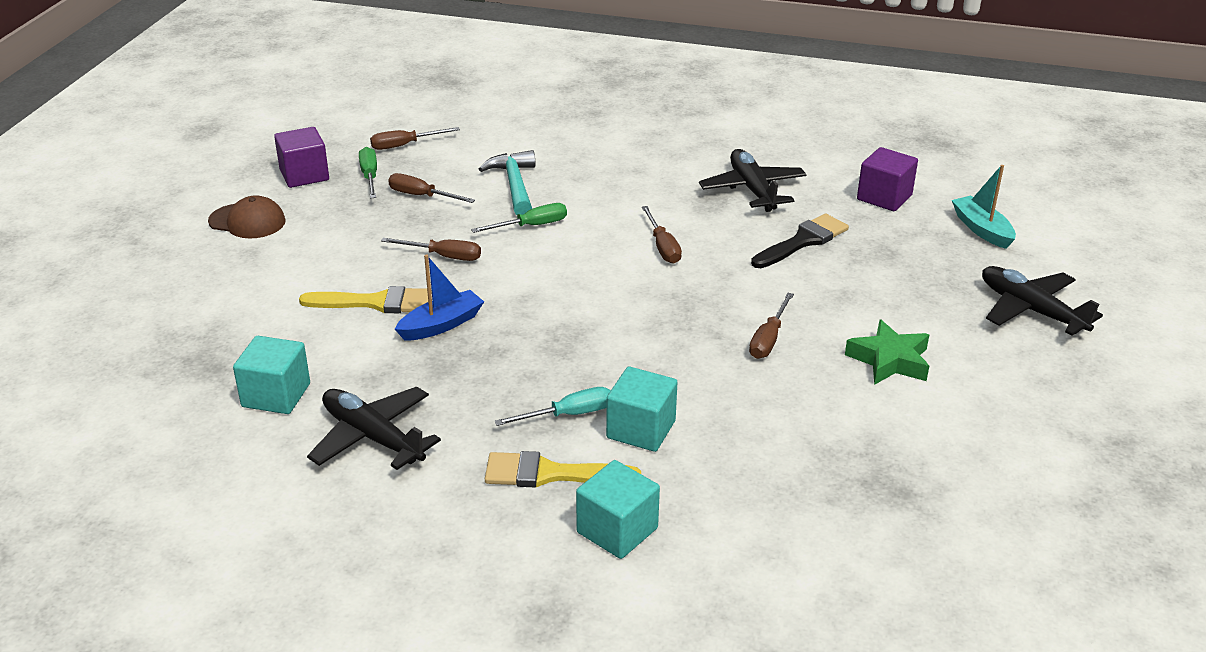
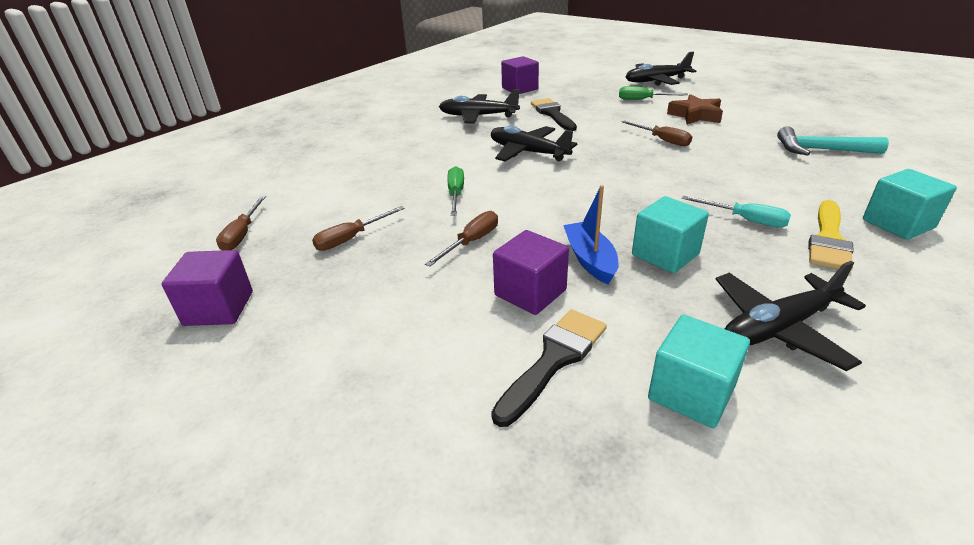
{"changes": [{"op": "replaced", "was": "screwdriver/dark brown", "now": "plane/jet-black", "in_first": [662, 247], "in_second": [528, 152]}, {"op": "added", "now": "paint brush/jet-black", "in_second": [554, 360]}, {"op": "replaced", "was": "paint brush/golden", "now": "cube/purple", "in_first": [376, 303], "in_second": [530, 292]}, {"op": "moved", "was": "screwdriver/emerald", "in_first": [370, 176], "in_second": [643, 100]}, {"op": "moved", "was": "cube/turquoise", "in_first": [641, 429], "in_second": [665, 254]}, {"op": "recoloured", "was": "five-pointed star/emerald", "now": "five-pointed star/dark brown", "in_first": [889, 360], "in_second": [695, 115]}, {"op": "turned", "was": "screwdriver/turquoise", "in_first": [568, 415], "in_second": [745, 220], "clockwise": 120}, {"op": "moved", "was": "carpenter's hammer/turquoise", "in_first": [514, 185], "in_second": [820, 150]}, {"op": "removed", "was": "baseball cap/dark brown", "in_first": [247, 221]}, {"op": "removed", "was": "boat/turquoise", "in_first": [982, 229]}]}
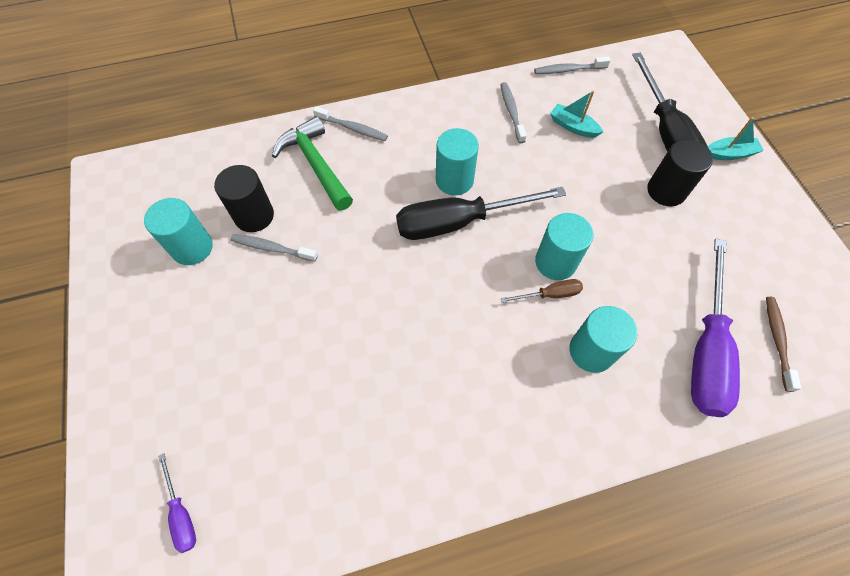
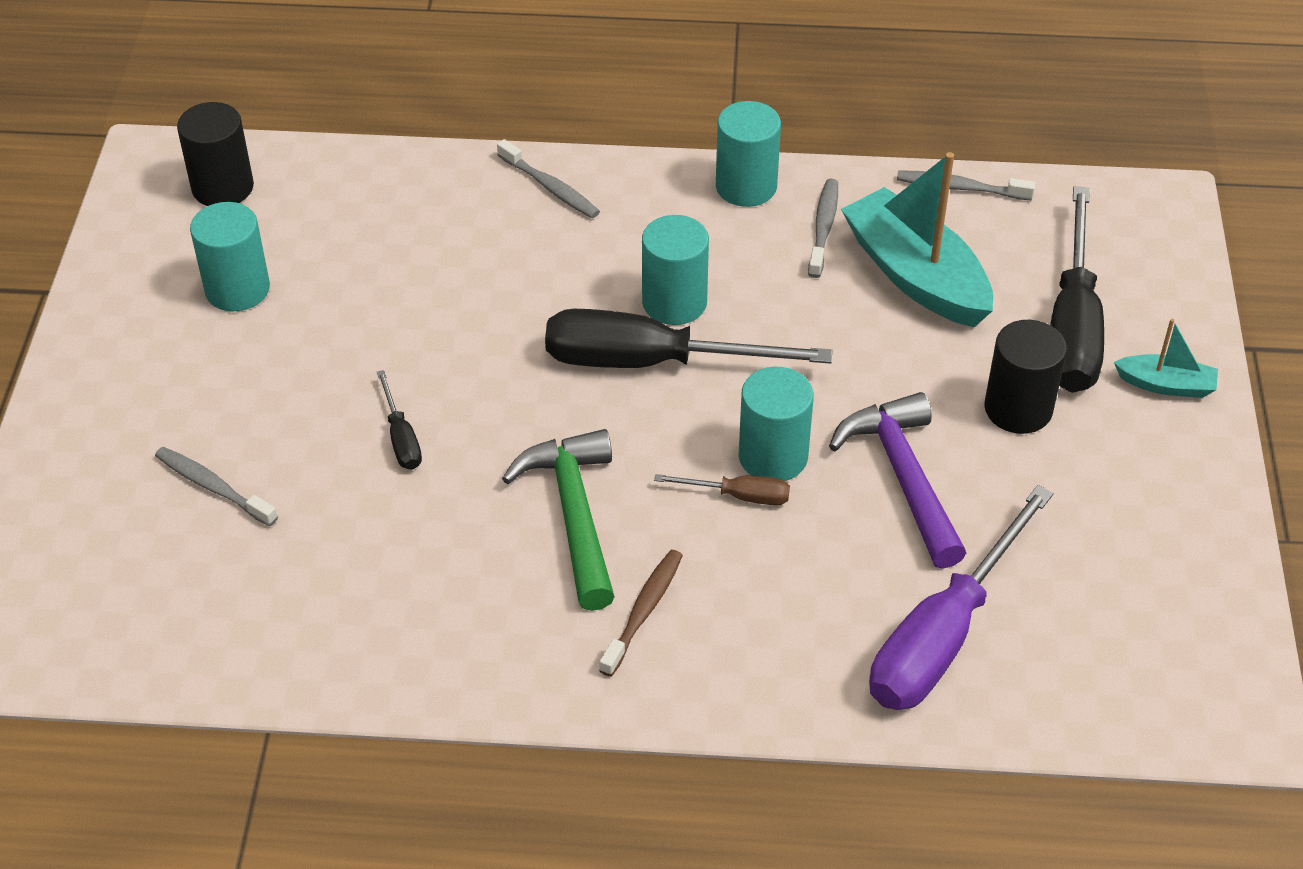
{"changes": [{"op": "moved", "was": "dental brush/ash-grey", "in_first": [272, 248], "in_second": [213, 487]}, {"op": "moved", "was": "cylinder shape/jet-black", "in_first": [254, 216], "in_second": [223, 187]}, {"op": "added", "now": "screwdriver/jet-black", "in_second": [401, 438]}, {"op": "moved", "was": "carpenter's hammer/emerald", "in_first": [315, 164], "in_second": [574, 514]}, {"op": "moved", "was": "dental brush/dark brown", "in_first": [777, 340], "in_second": [643, 611]}, {"op": "moved", "was": "cylinder shape/turquoise", "in_first": [591, 351], "in_second": [746, 186]}, {"op": "added", "now": "carpenter's hammer/purple", "in_second": [903, 477]}, {"op": "resized", "was": "boat/turquoise", "in_first": [573, 126], "in_second": [916, 275], "ratio": 2.02}, {"op": "removed", "was": "screwdriver/purple", "in_first": [181, 513]}]}
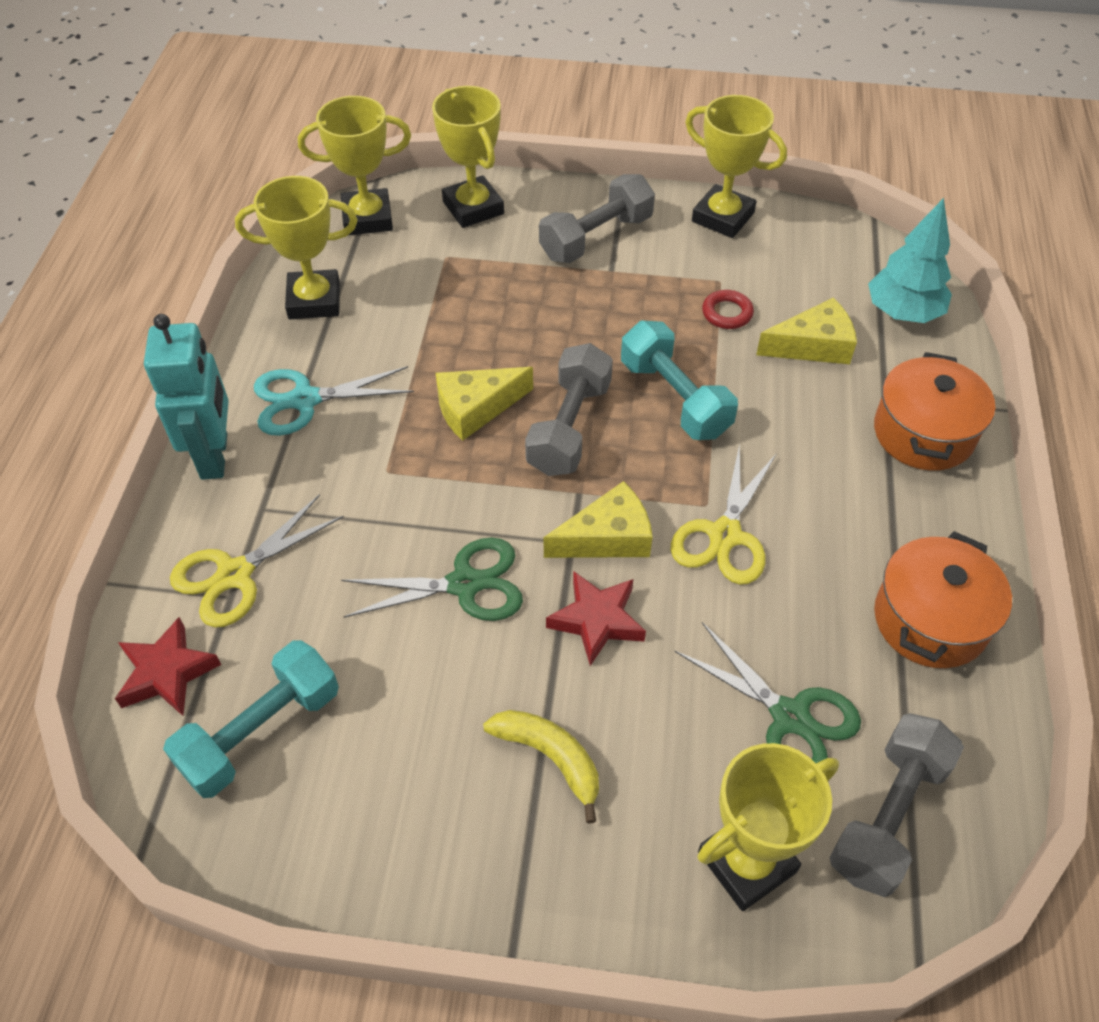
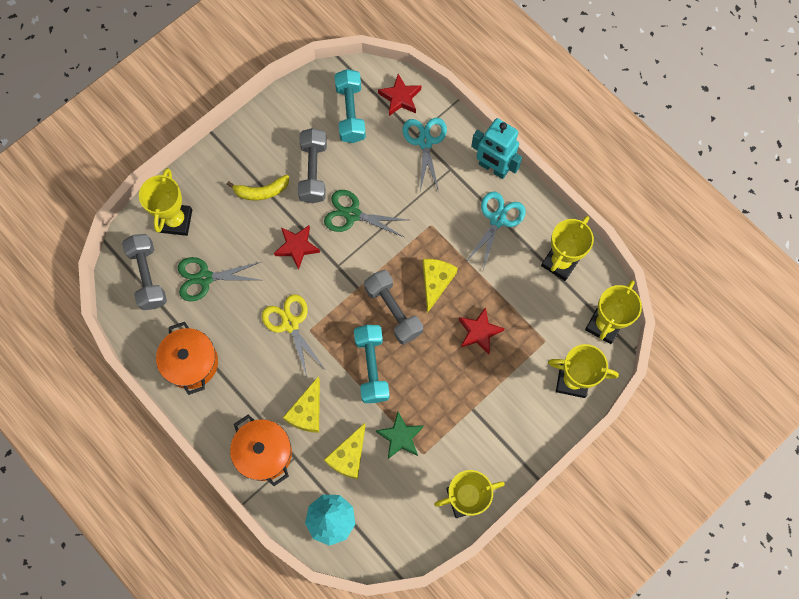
{"changes": [{"op": "moved", "was": "piece of cheese/golden", "in_first": [607, 537], "in_second": [307, 411]}, {"op": "moved", "was": "free weight/ash-grey", "in_first": [596, 238], "in_second": [313, 171]}, {"op": "turned", "was": "shears/emerald", "in_first": [464, 584], "in_second": [352, 214], "clockwise": 75}, {"op": "turned", "was": "free weight/turquoise", "in_first": [674, 398], "in_second": [372, 367], "clockwise": 75}, {"op": "replaced", "was": "hoop/scarlet", "now": "five-pointed star/emerald", "in_first": [727, 313], "in_second": [400, 437]}, {"op": "recoloured", "was": "shears/golden", "now": "shears/turquoise", "in_first": [235, 574], "in_second": [425, 142]}, {"op": "added", "now": "five-pointed star/scarlet", "in_second": [479, 332]}]}
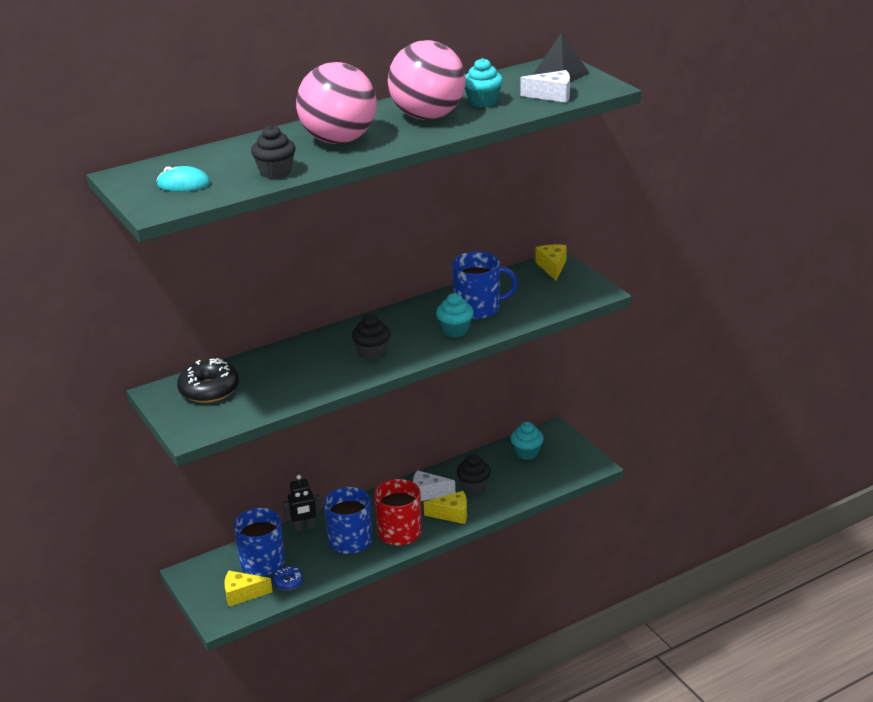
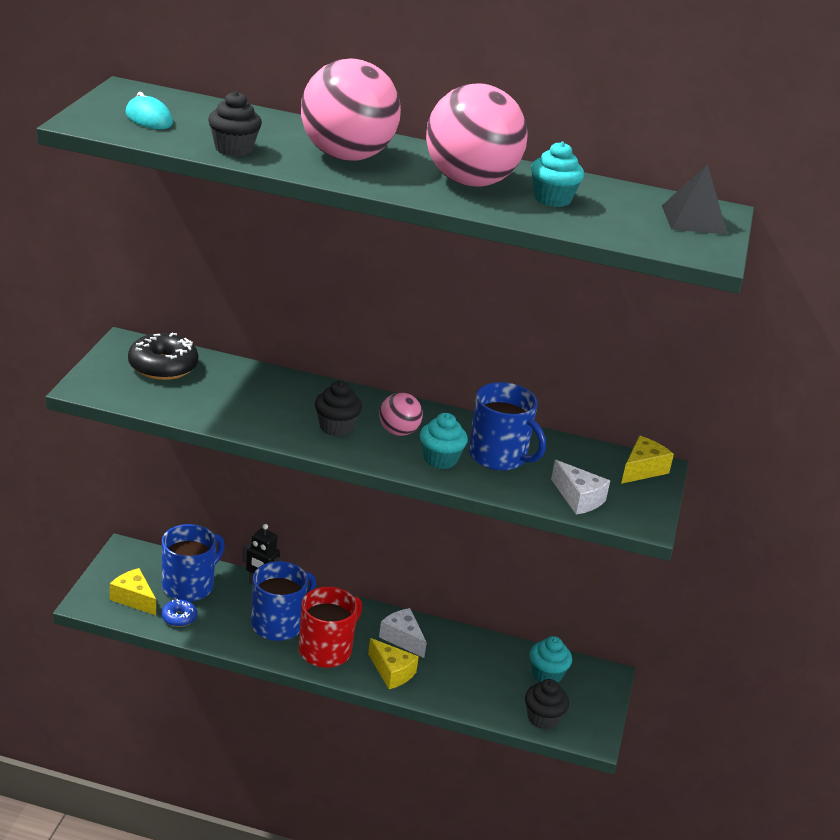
{"changes": [{"op": "added", "now": "play ball/rosy", "in_second": [398, 432]}, {"op": "moved", "was": "fairy cake/jet-black", "in_first": [474, 486], "in_second": [543, 718]}, {"op": "moved", "was": "piece of cheese/pure white", "in_first": [552, 95], "in_second": [578, 498]}]}
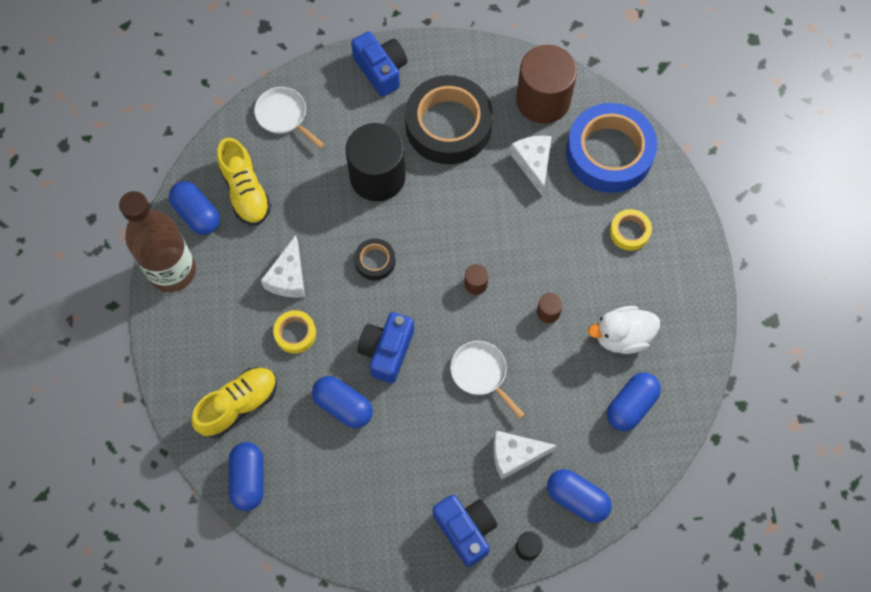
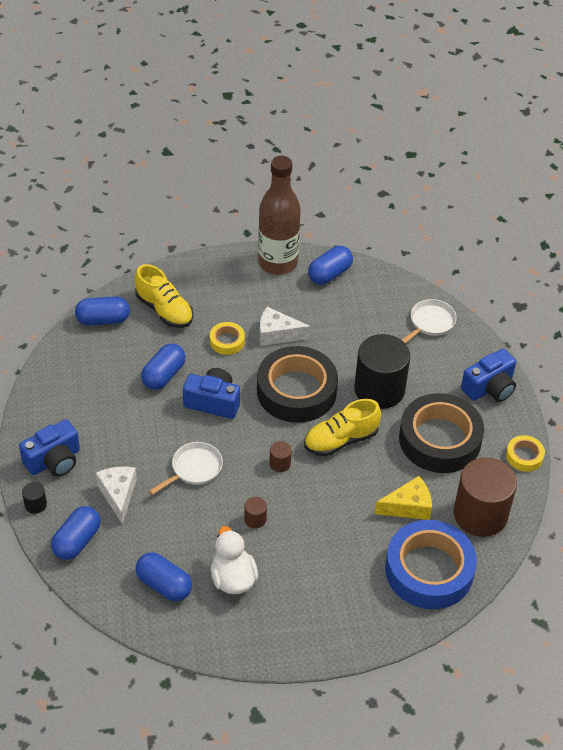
{"changes": [{"op": "resized", "was": "tape/jet-black", "in_first": [375, 261], "in_second": [296, 391], "ratio": 2.22}, {"op": "moved", "was": "shoe/golden", "in_first": [245, 191], "in_second": [341, 440]}, {"op": "recoloured", "was": "piece of cheese/pure white", "now": "piece of cheese/golden", "in_first": [533, 164], "in_second": [408, 507]}, {"op": "moved", "was": "tape/golden", "in_first": [629, 232], "in_second": [524, 456]}]}
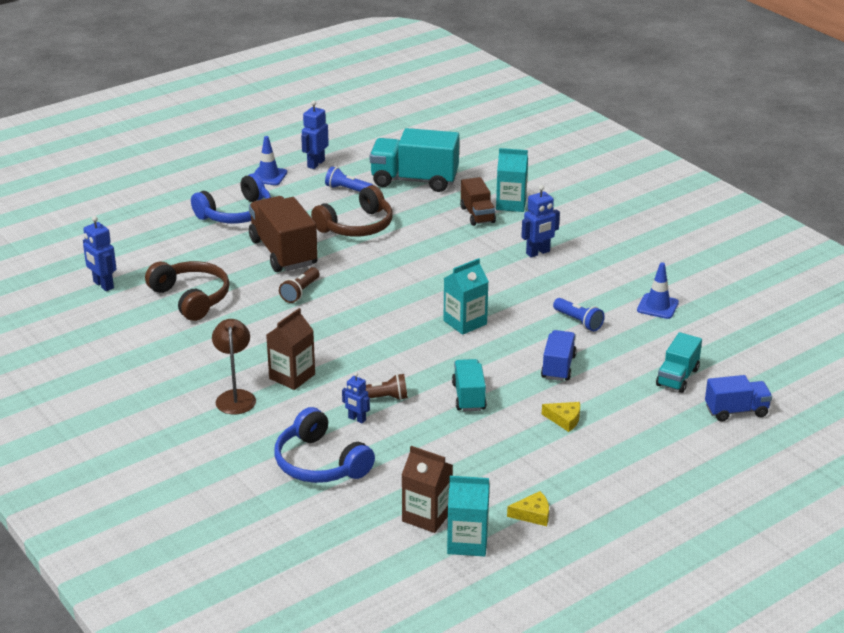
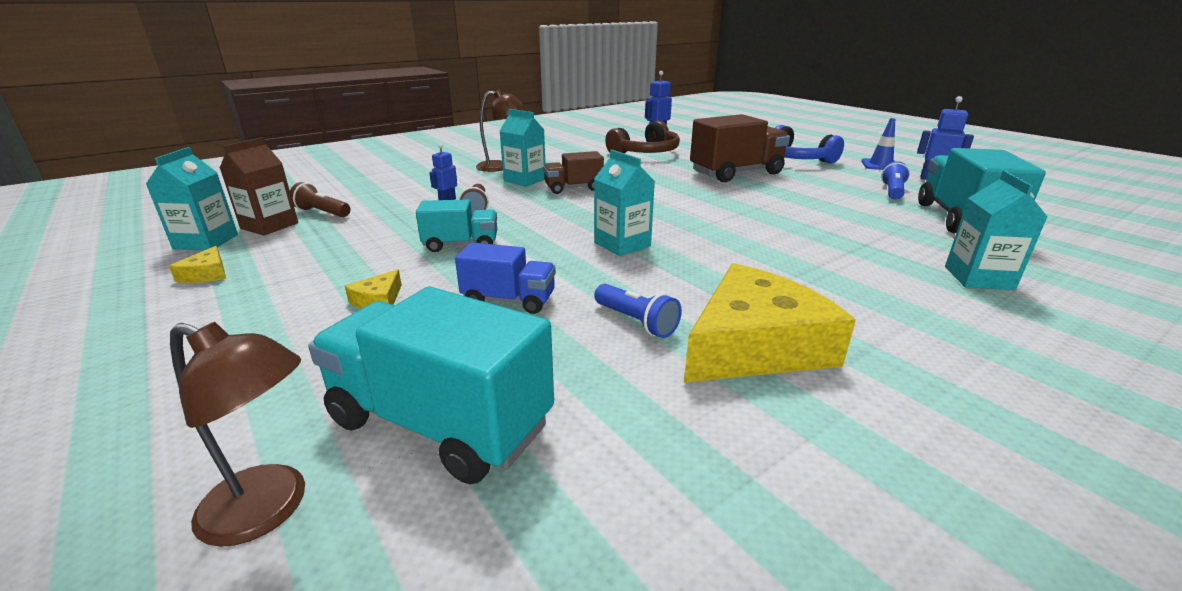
{"changes": [{"op": "replaced", "was": "lorry/blue", "now": "reading lamp/dark brown", "in_first": [736, 411], "in_second": [269, 509]}, {"op": "moved", "was": "flashlight/dark brown", "in_first": [300, 292], "in_second": [322, 213]}, {"op": "resized", "was": "lorry/turquoise", "in_first": [677, 377], "in_second": [440, 423], "ratio": 1.75}, {"op": "recoloured", "was": "carton/dark brown", "now": "carton/turquoise", "in_first": [292, 376], "in_second": [525, 180]}, {"op": "moved", "was": "lorry/dark brown", "in_first": [477, 215], "in_second": [573, 188]}, {"op": "turned", "was": "flashlight/blue", "in_first": [578, 321], "in_second": [636, 322], "clockwise": -90}, {"op": "added", "now": "piece of cheese/golden", "in_second": [755, 345]}, {"op": "removed", "was": "headphones/blue", "in_first": [320, 463]}, {"op": "removed", "was": "headphones/dark brown", "in_first": [357, 226]}, {"op": "removed", "was": "toy robot/blue", "in_first": [538, 253]}, {"op": "removed", "was": "safety cone/blue", "in_first": [657, 306]}]}
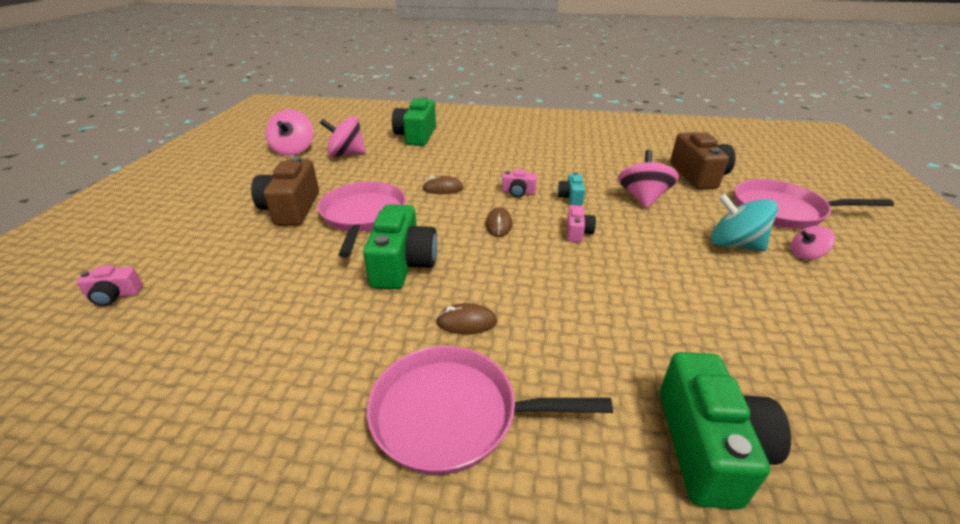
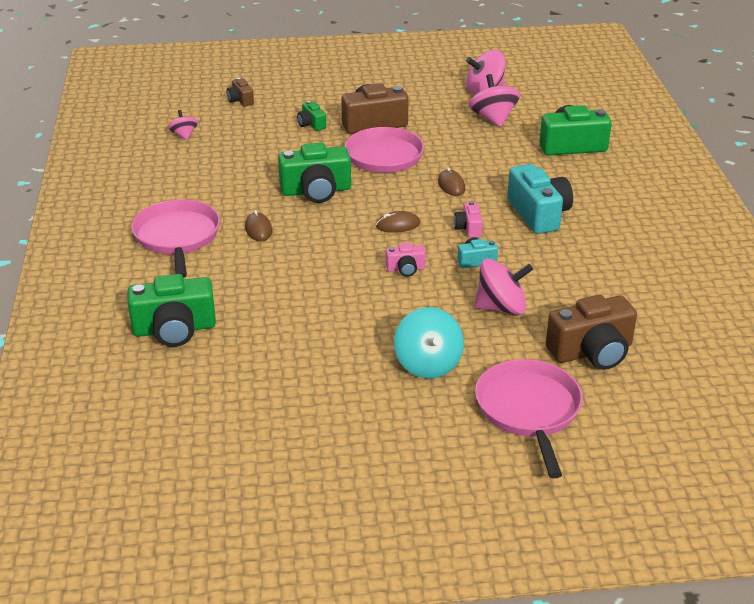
{"changes": [{"op": "moved", "was": "whirligig/rosy", "in_first": [805, 255], "in_second": [184, 135]}, {"op": "recoloured", "was": "compact camera/rosy", "now": "compact camera/dark brown", "in_first": [114, 295], "in_second": [240, 100]}, {"op": "added", "now": "compact camera/emerald", "in_second": [311, 124]}, {"op": "turned", "was": "whirligig/turquoise", "in_first": [734, 244], "in_second": [428, 364], "clockwise": 150}, {"op": "added", "now": "compact camera/turquoise", "in_second": [538, 214]}]}
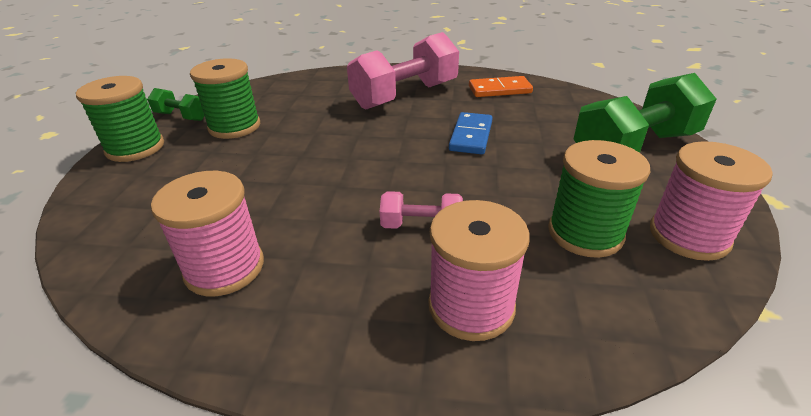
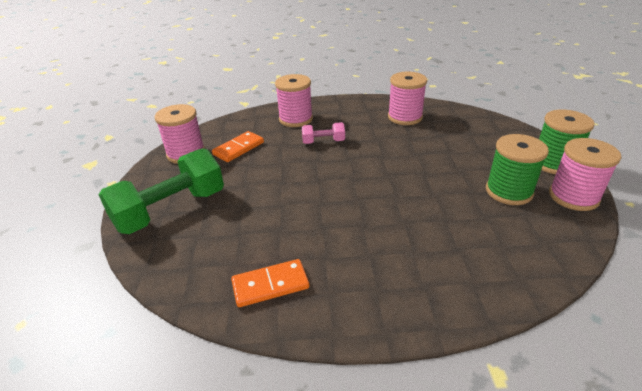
{"changes": [{"op": "replaced", "was": "bobbin/emerald", "now": "domino/orange-coloured", "in_first": [585, 233], "in_second": [239, 148]}, {"op": "replaced", "was": "free weight/emerald", "now": "bobbin/rosy", "in_first": [181, 116], "in_second": [573, 197]}, {"op": "removed", "was": "free weight/rosy", "in_first": [405, 95]}, {"op": "removed", "was": "domino/blue", "in_first": [471, 136]}]}
